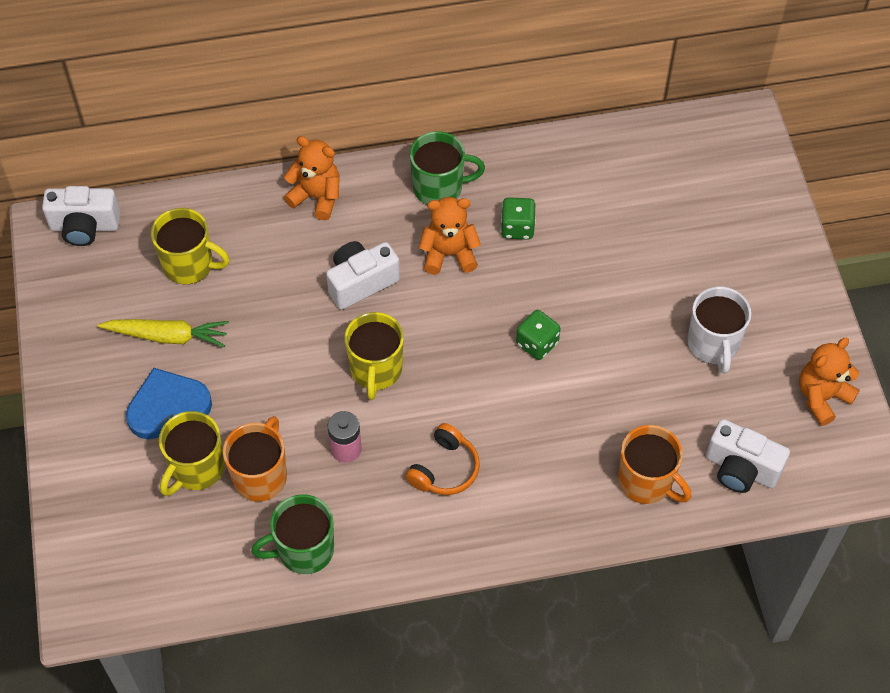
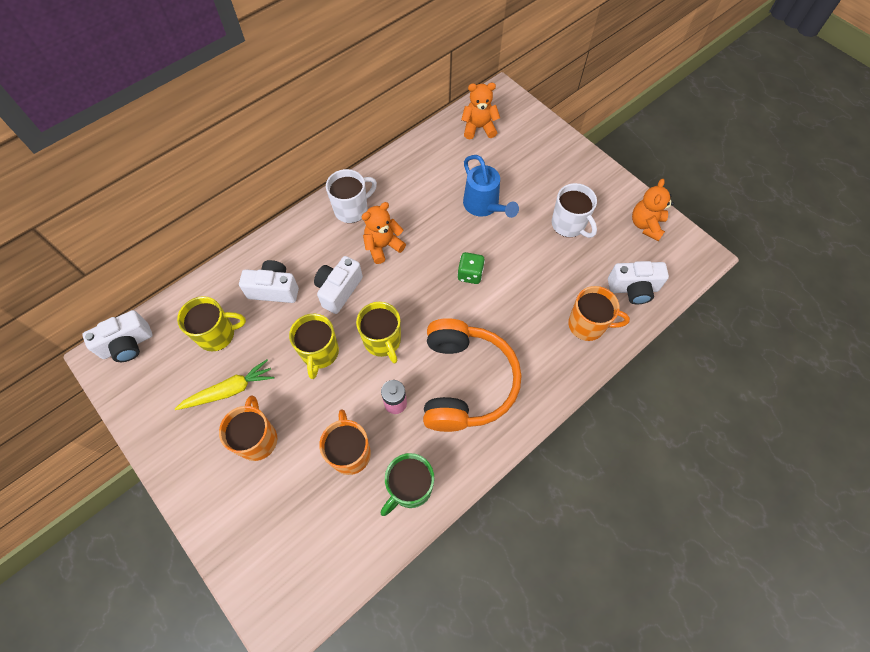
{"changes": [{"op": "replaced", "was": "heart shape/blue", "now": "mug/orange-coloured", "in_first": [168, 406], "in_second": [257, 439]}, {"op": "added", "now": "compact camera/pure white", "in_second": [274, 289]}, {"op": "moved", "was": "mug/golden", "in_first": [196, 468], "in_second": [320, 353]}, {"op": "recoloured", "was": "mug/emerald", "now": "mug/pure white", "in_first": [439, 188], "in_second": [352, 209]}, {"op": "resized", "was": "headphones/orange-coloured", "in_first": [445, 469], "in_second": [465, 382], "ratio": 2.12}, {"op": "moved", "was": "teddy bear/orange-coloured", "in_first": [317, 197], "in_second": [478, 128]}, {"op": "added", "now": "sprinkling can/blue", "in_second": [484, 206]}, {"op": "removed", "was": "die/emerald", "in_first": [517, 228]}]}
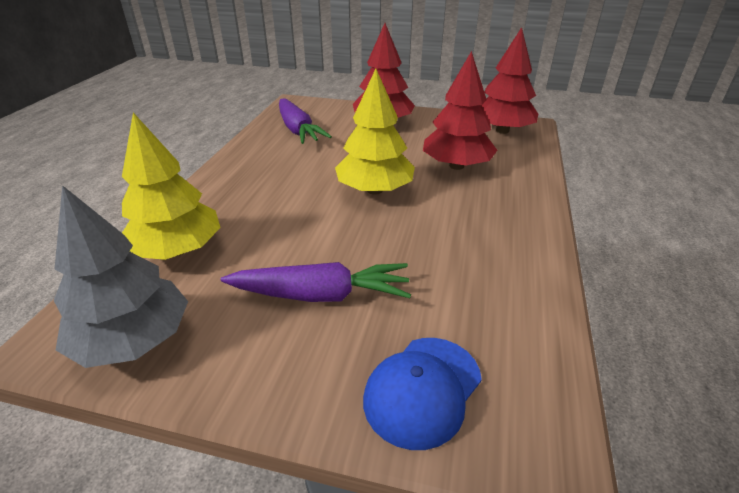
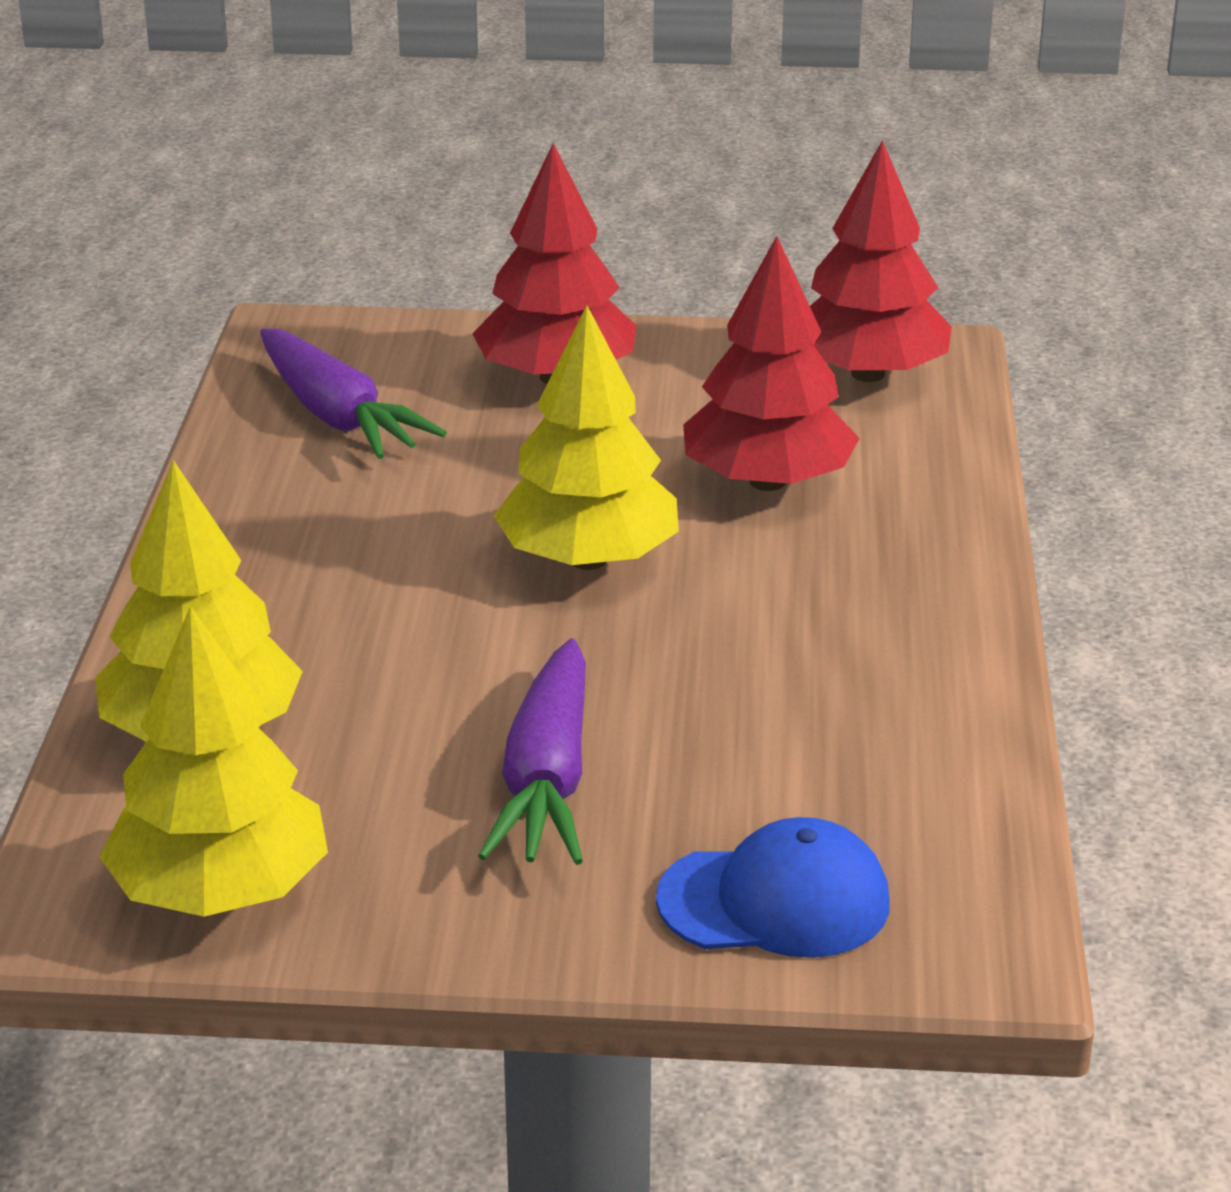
{"changes": [{"op": "recoloured", "was": "toy tree/ash-grey", "now": "toy tree/golden", "in_first": [134, 340], "in_second": [220, 891]}, {"op": "turned", "was": "toy carrot/purple", "in_first": [322, 295], "in_second": [547, 781], "clockwise": 105}, {"op": "turned", "was": "baseball cap/blue", "in_first": [422, 390], "in_second": [775, 901], "clockwise": -120}]}
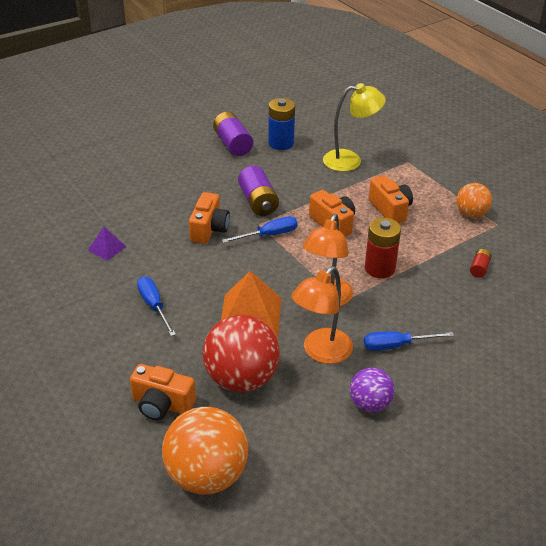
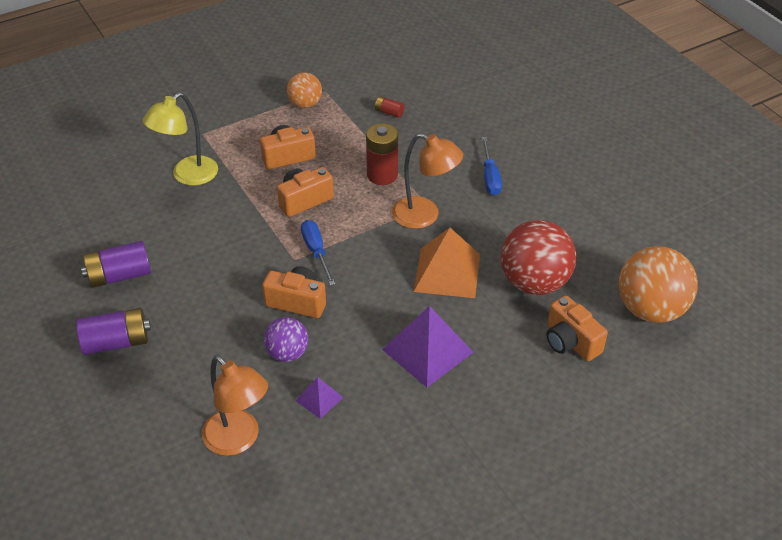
{"changes": [{"op": "moved", "was": "power cell/purple", "in_first": [258, 202], "in_second": [116, 342]}, {"op": "turned", "was": "reading lamp/golden", "in_first": [350, 160], "in_second": [187, 176], "clockwise": -135}, {"op": "moved", "was": "reading lamp/orange-coloured", "in_first": [321, 352], "in_second": [238, 440]}, {"op": "moved", "was": "play ball/purple", "in_first": [370, 404], "in_second": [287, 353]}, {"op": "replaced", "was": "screwdriver/blue", "now": "pyramid/purple", "in_first": [154, 306], "in_second": [427, 350]}, {"op": "turned", "was": "compact camera/orange-coloured", "in_first": [162, 404], "in_second": [570, 341], "clockwise": 120}, {"op": "removed", "was": "power cell/blue", "in_first": [281, 143]}]}
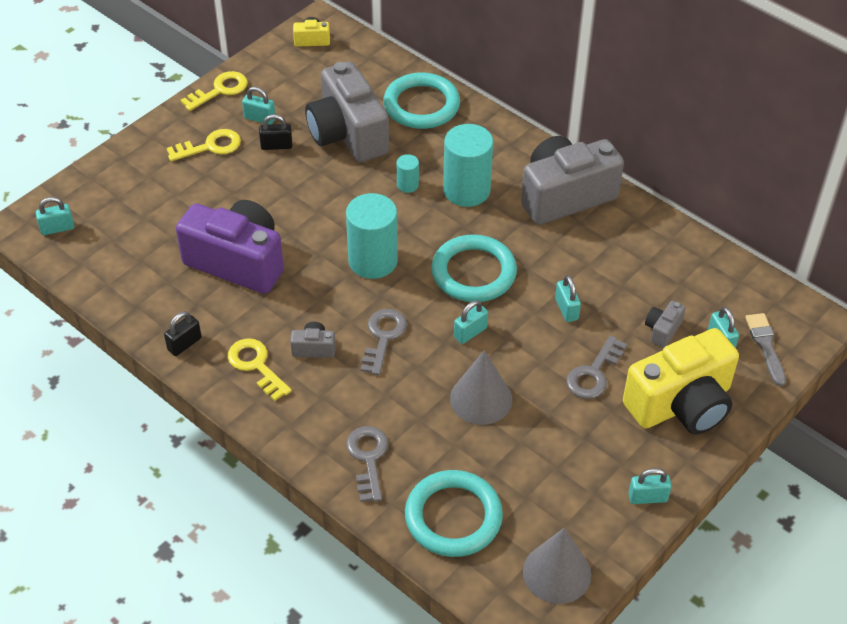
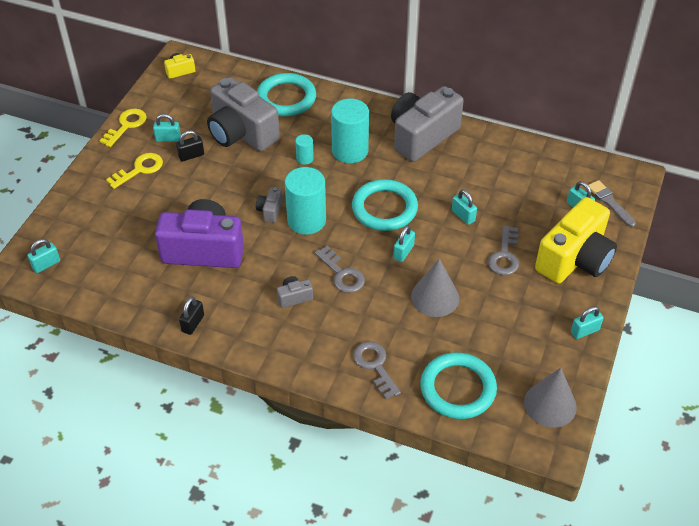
{"changes": [{"op": "moved", "was": "compact camera/ash-grey", "in_first": [662, 330], "in_second": [270, 211]}, {"op": "turned", "was": "latchkey/ash-grey", "in_first": [383, 337], "in_second": [342, 274], "clockwise": 150}, {"op": "removed", "was": "latchkey/golden", "in_first": [256, 366]}]}
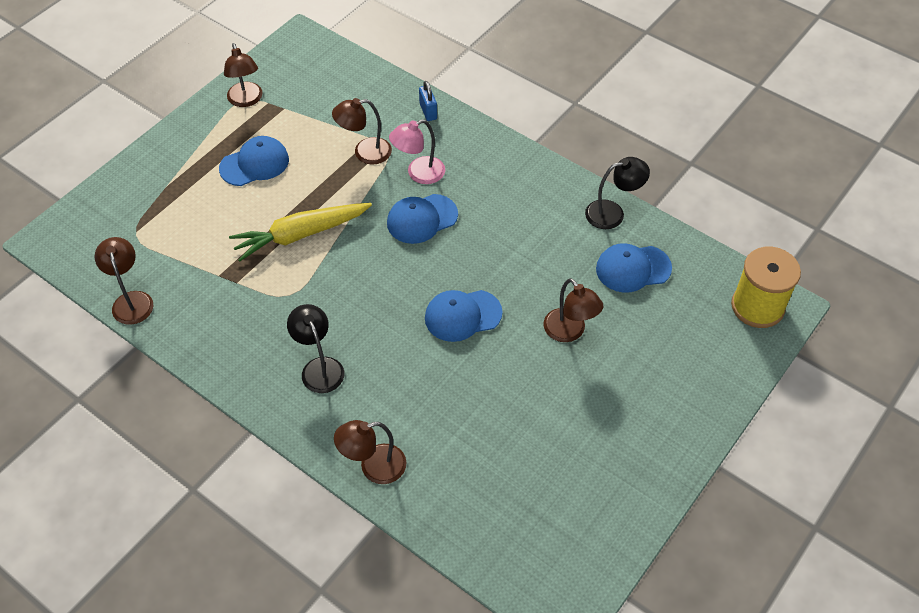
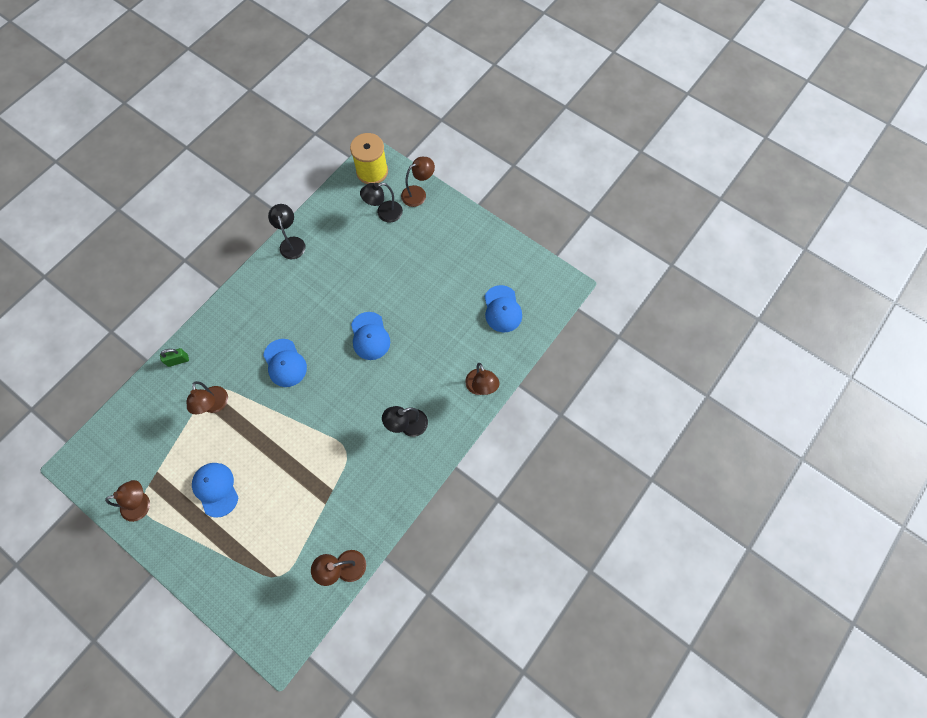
{"changes": [{"op": "recoloured", "was": "small lock/blue", "now": "small lock/emerald", "in_first": [428, 111], "in_second": [178, 360]}, {"op": "added", "now": "reading lamp/jet-black", "in_second": [384, 213]}, {"op": "moved", "was": "reading lamp/dark brown", "in_first": [569, 332], "in_second": [418, 193]}, {"op": "moved", "was": "baseball cap/blue", "in_first": [633, 268], "in_second": [502, 309]}, {"op": "removed", "was": "toy carrot/golden", "in_first": [300, 235]}, {"op": "removed", "was": "reading lamp/rosy", "in_first": [419, 173]}]}
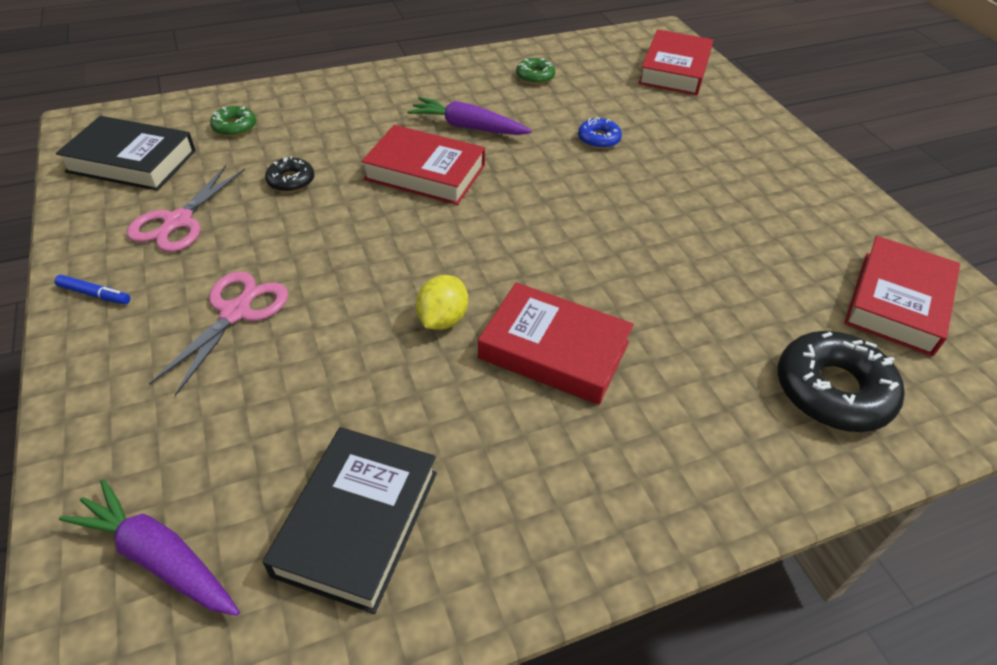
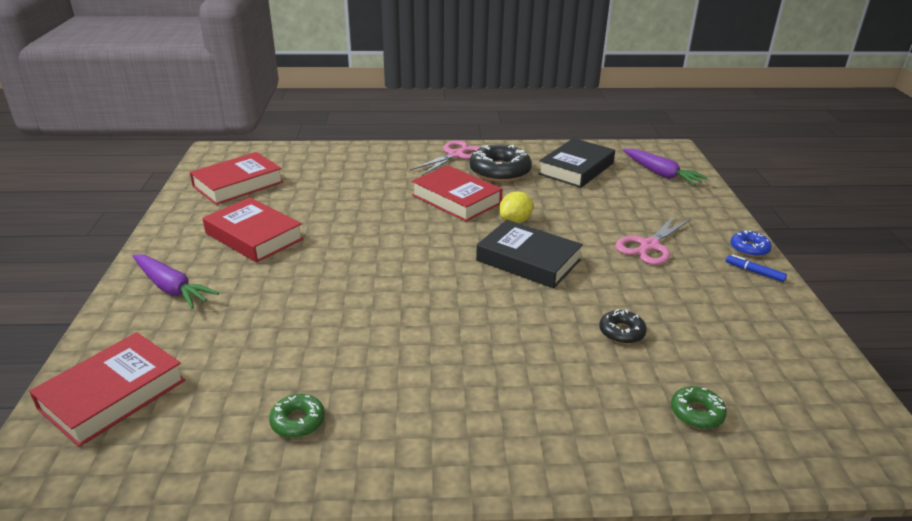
{"changes": [{"op": "moved", "was": "toy carrot/purple", "in_first": [468, 127], "in_second": [171, 288]}, {"op": "moved", "was": "book/scarlet", "in_first": [425, 172], "in_second": [254, 236]}, {"op": "moved", "was": "shears/rosy", "in_first": [178, 221], "in_second": [455, 155]}, {"op": "moved", "was": "donut/jet-black", "in_first": [832, 390], "in_second": [500, 171]}, {"op": "moved", "was": "book/jet-black", "in_first": [132, 161], "in_second": [528, 260]}, {"op": "moved", "was": "donut/blue", "in_first": [598, 139], "in_second": [749, 248]}]}
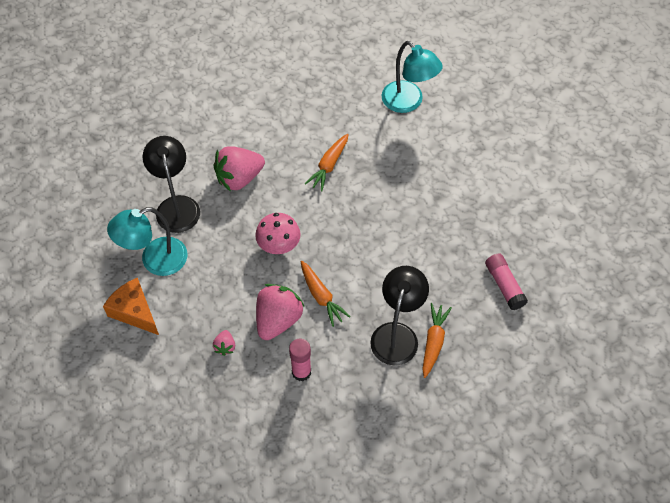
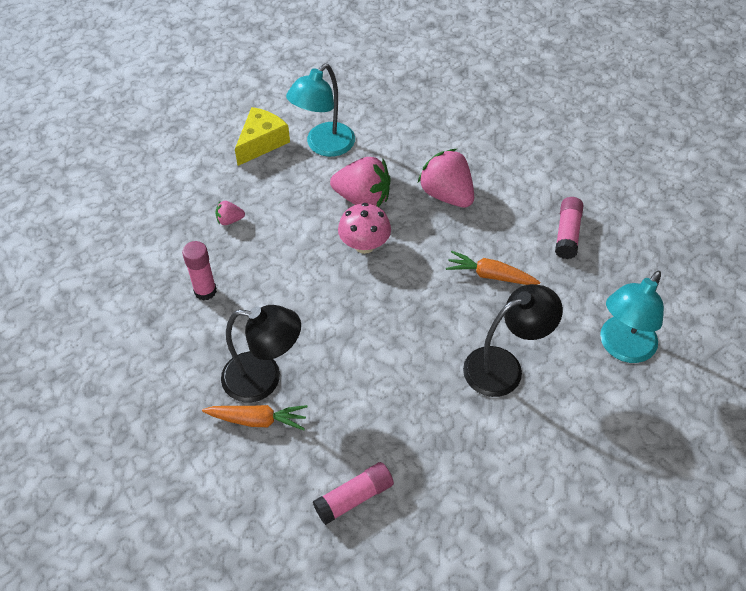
{"changes": [{"op": "recoloured", "was": "piece of cheese/orange-coloured", "now": "piece of cheese/golden", "in_first": [134, 312], "in_second": [261, 142]}, {"op": "turned", "was": "reading lamp/turquoise", "in_first": [155, 261], "in_second": [324, 146], "clockwise": -105}, {"op": "moved", "was": "strawberry/rosy", "in_first": [278, 320], "in_second": [363, 199]}, {"op": "moved", "was": "reading lamp/jet-black", "in_first": [176, 206], "in_second": [504, 367]}, {"op": "added", "now": "glue/rosy", "in_second": [567, 234]}, {"op": "removed", "was": "toy carrot/orange-coloured", "in_first": [321, 297]}]}
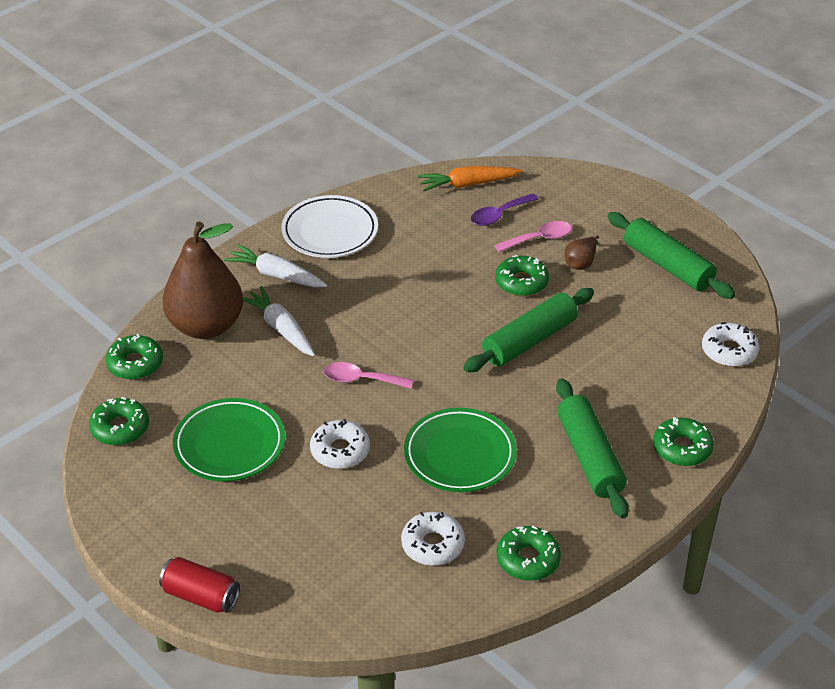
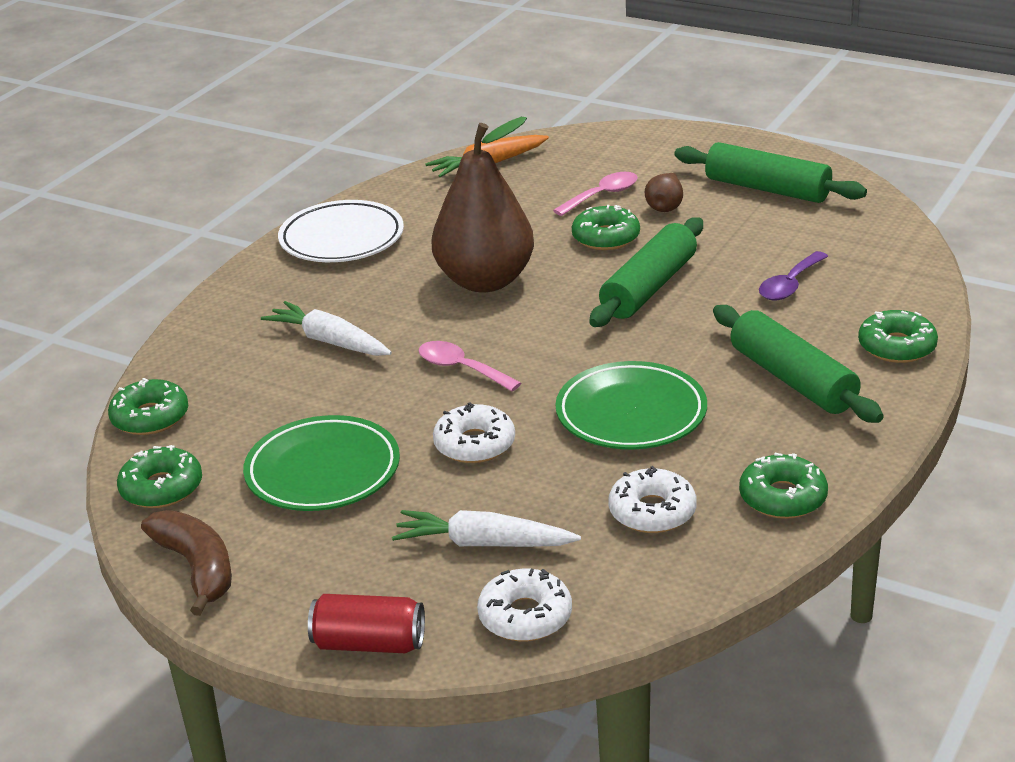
{"changes": [{"op": "added", "now": "banana fruit/dark brown", "in_second": [197, 568]}, {"op": "moved", "was": "toy carrot/pure white", "in_first": [276, 275], "in_second": [483, 543]}, {"op": "turned", "was": "spoon/rosy", "in_first": [361, 379], "in_second": [461, 368], "clockwise": 45}, {"op": "moved", "was": "toy pear/dark brown", "in_first": [206, 326], "in_second": [485, 281]}, {"op": "moved", "was": "donut/pure white", "in_first": [729, 351], "in_second": [525, 616]}, {"op": "moved", "was": "spoon/purple", "in_first": [499, 215], "in_second": [790, 285]}]}
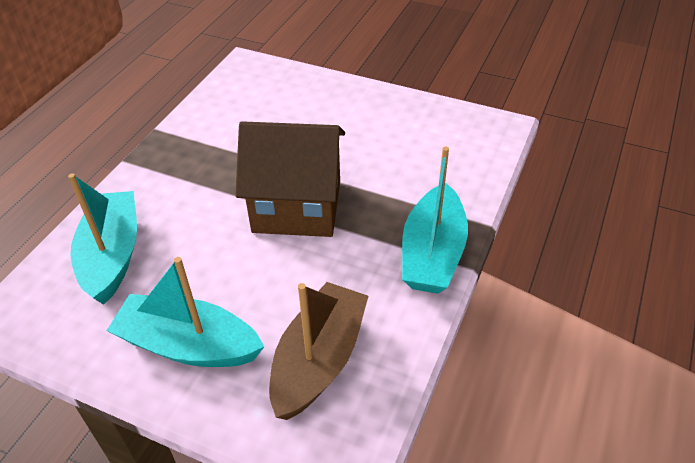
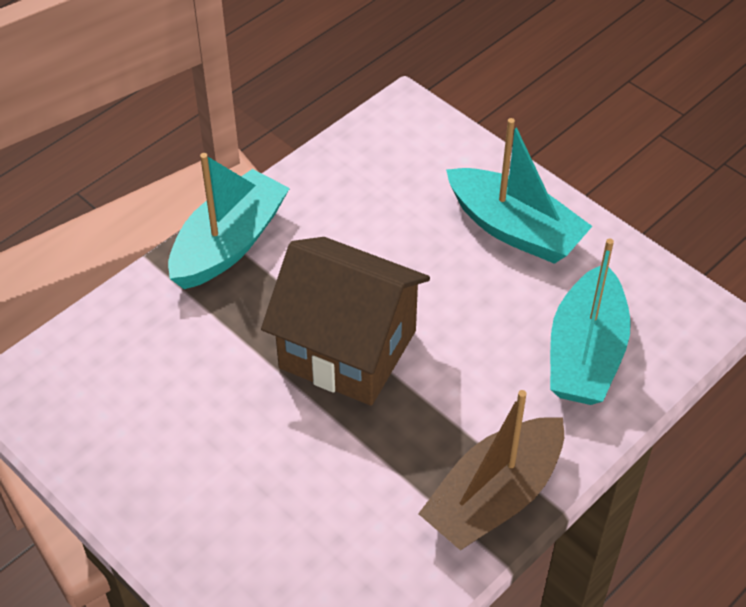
{"changes": [{"op": "moved", "was": "boat/dark brown", "in_first": [319, 360], "in_second": [494, 497]}]}
